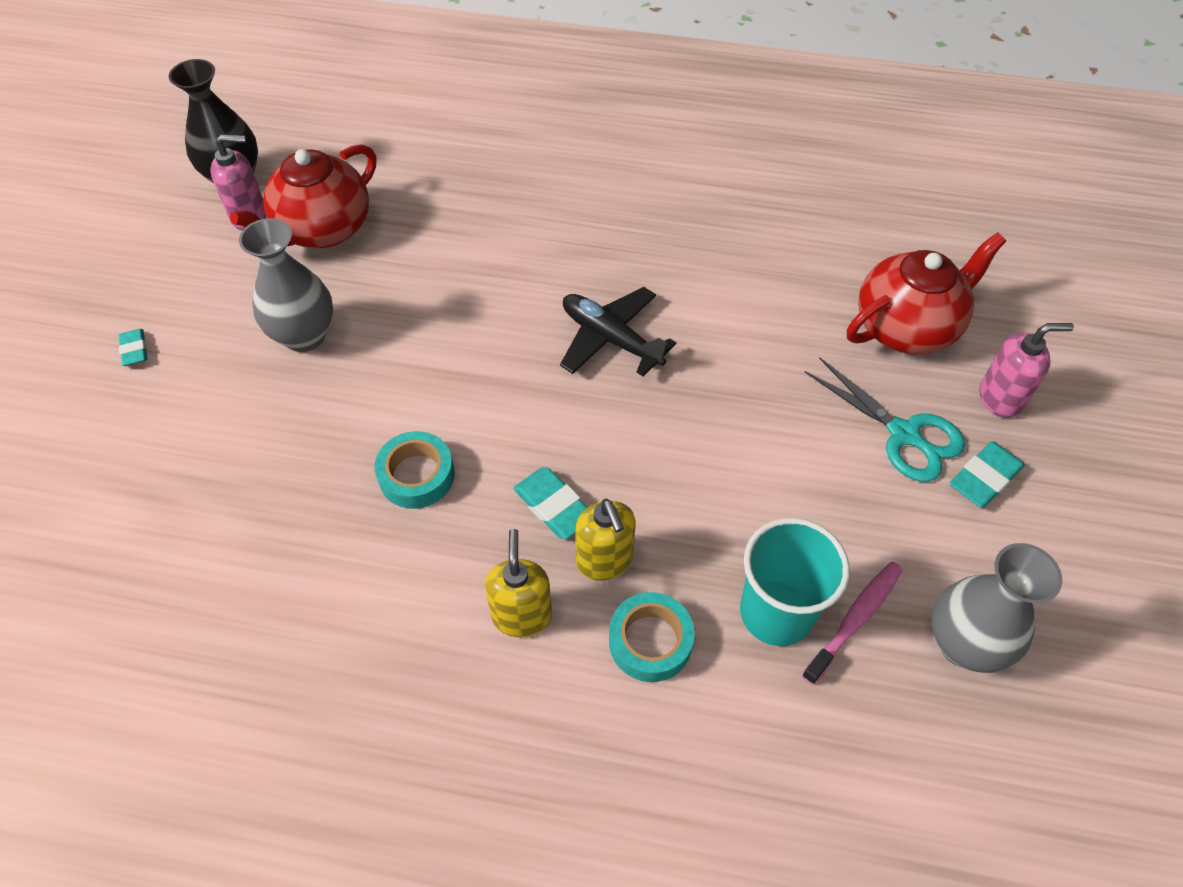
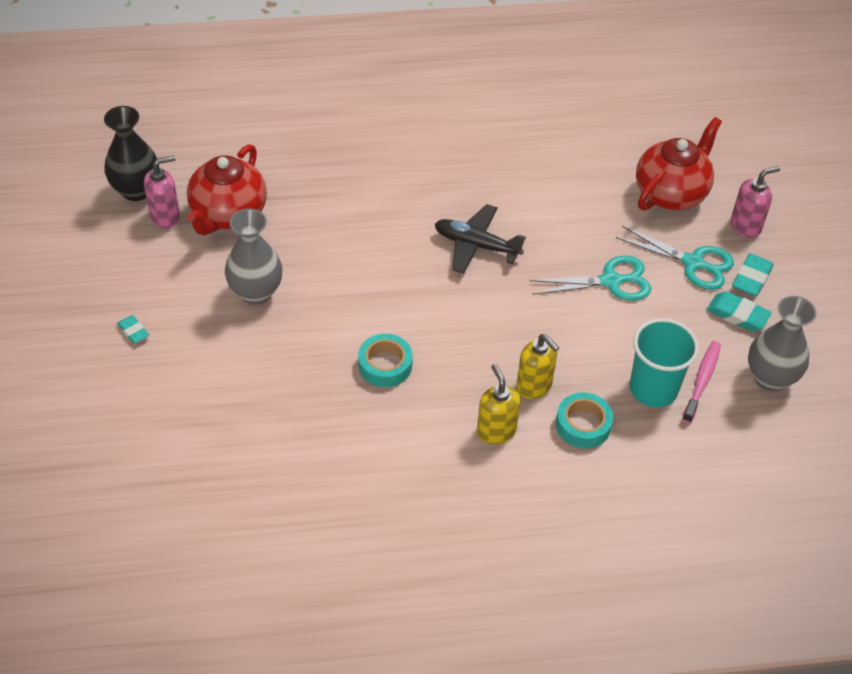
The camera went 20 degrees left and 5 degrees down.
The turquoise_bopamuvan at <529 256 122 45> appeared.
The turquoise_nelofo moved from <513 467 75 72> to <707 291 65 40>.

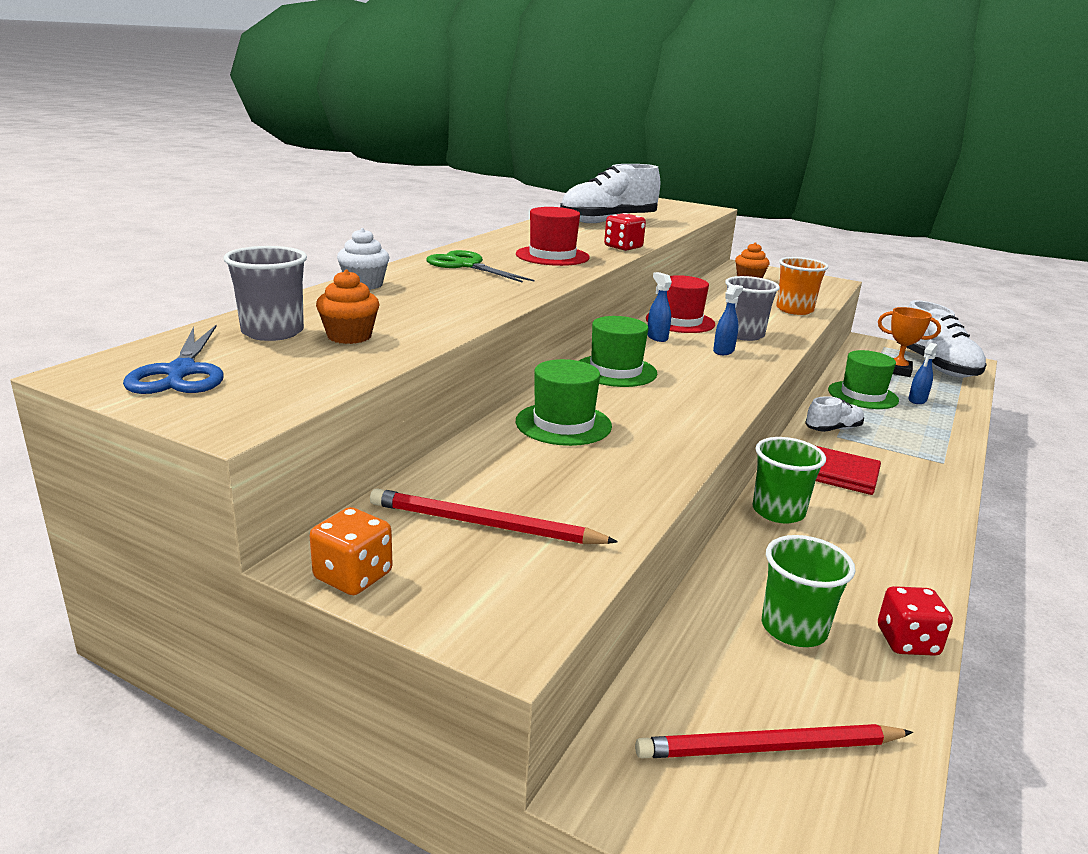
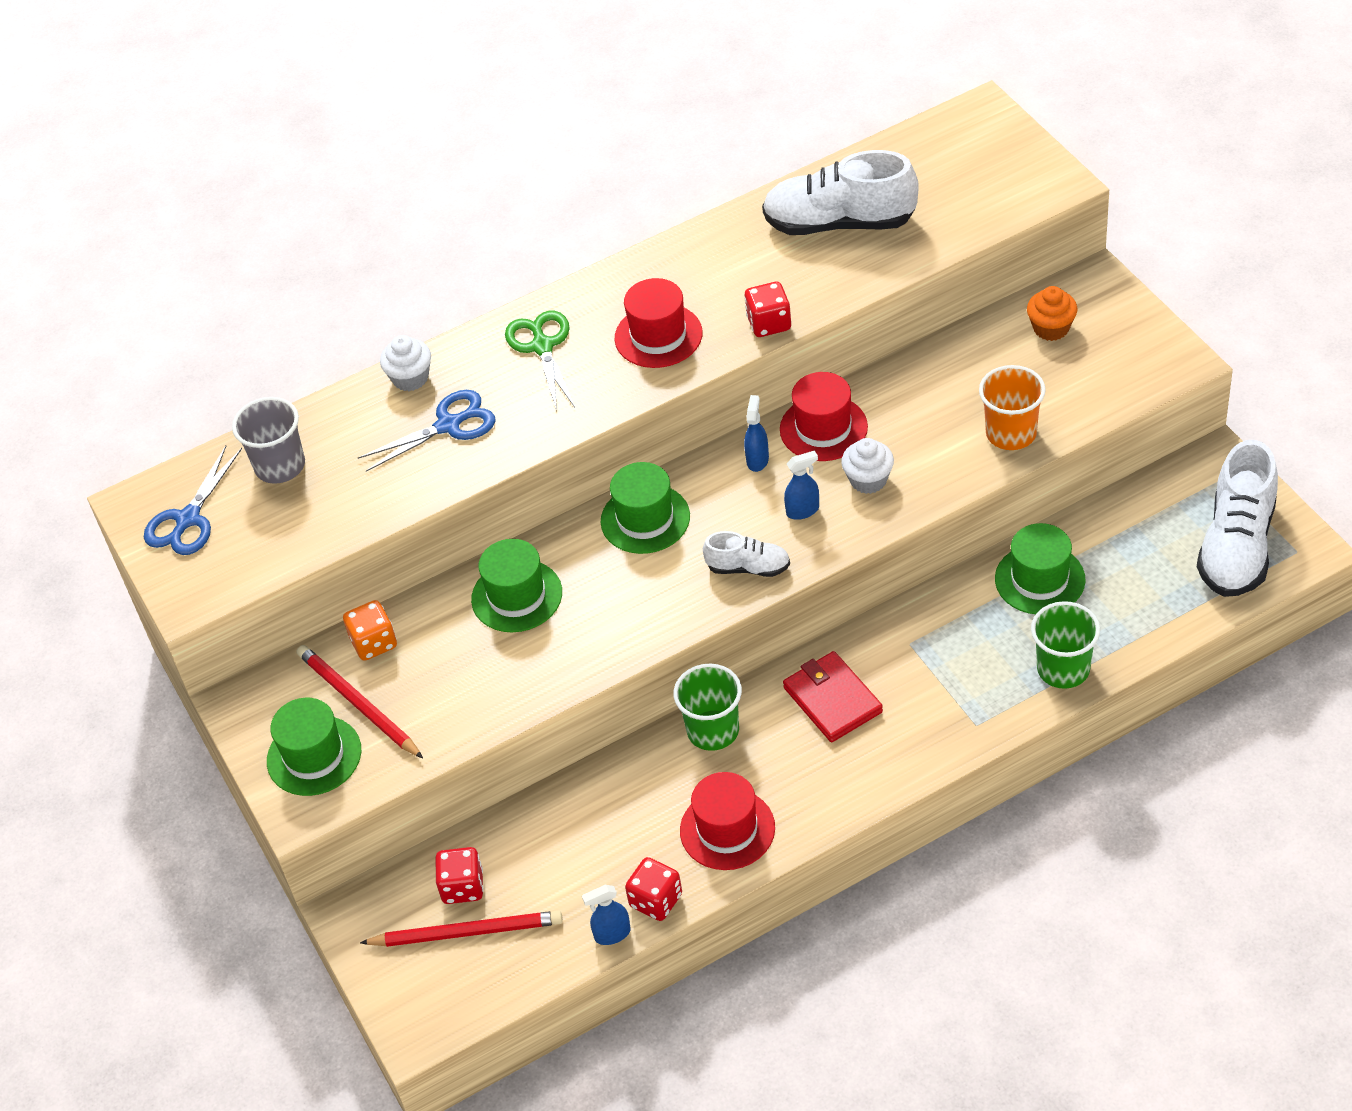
The camera went 40 degrees right and 25 degrees up.
The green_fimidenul at <267 698 94 98> appeared.
The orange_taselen moved from <310 507 83 88> to <343 600 54 61>.
The blue_bopamuvan at <358 390 138 82> appeared.
The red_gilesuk at <635 724 278 34> turned 150 degrees clockwise.
The red_taselen at <435 847 49 57> appeared.
The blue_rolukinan moved from <908 343 29 61> to <582 885 49 60>.
The red_fimidenul at <680 772 95 98> appeared.
The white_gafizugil moved from <805 396 59 36> to <703 531 87 46>.
The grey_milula at <725 276 55 65> was replaced by the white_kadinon at <841 438 53 56>.
The green_milula moved from <762 535 94 112> to <1031 601 69 88>.
The orange_kadinon at <316 270 63 74> disappeared.
The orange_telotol at <878 307 63 70> disappeared.

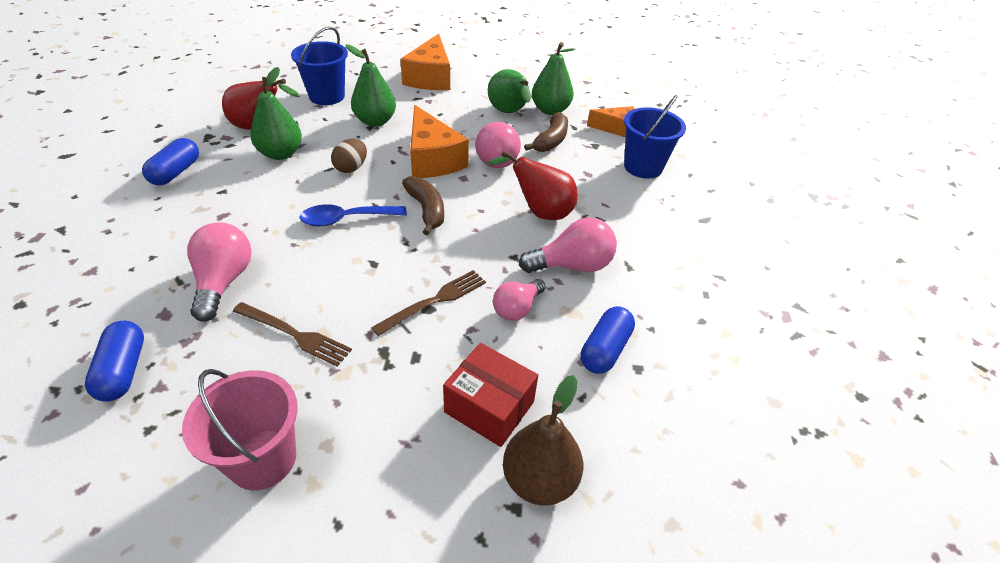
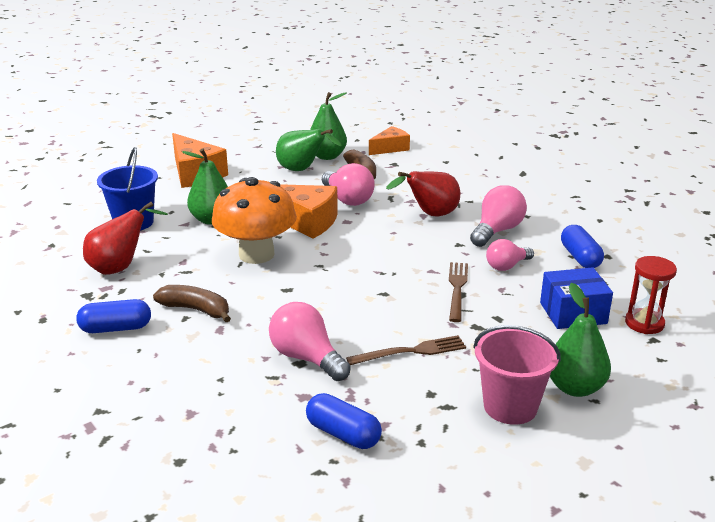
The camera went 40 degrees left and 15 degrees down.
The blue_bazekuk at <142 138 57 47> turned 75 degrees counterclockwise.
The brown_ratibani moved from <402 176 42 59> to <153 285 78 37>.
The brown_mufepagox at <331 139 36 34> was replaced by the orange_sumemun at <212 177 85 87>.
The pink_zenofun at <493 279 52 42> turned 60 degrees clockwise.
The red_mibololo at <443 343 95 104> became the blue_mibololo at <540 267 73 62>.
The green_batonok moved from <250 67 52 93> to <550 283 61 114>.
The brown_batonok at <503 375 80 130> was replaced by the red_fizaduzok at <625 256 52 78>.
The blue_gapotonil at <299 204 108 22> disappeared.
The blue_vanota at <624 95 62 84> disappeared.

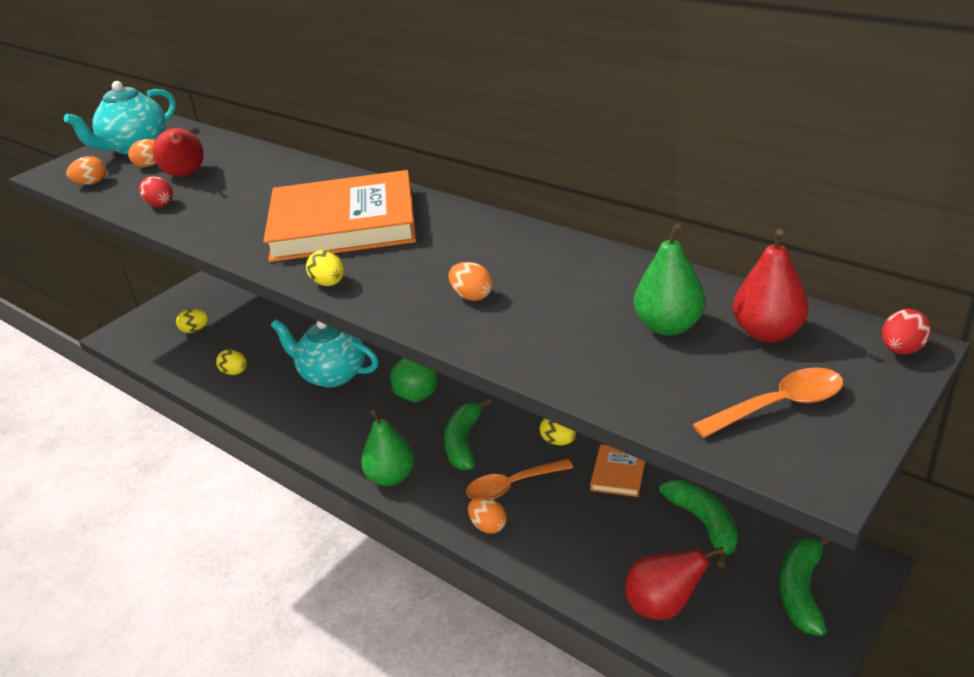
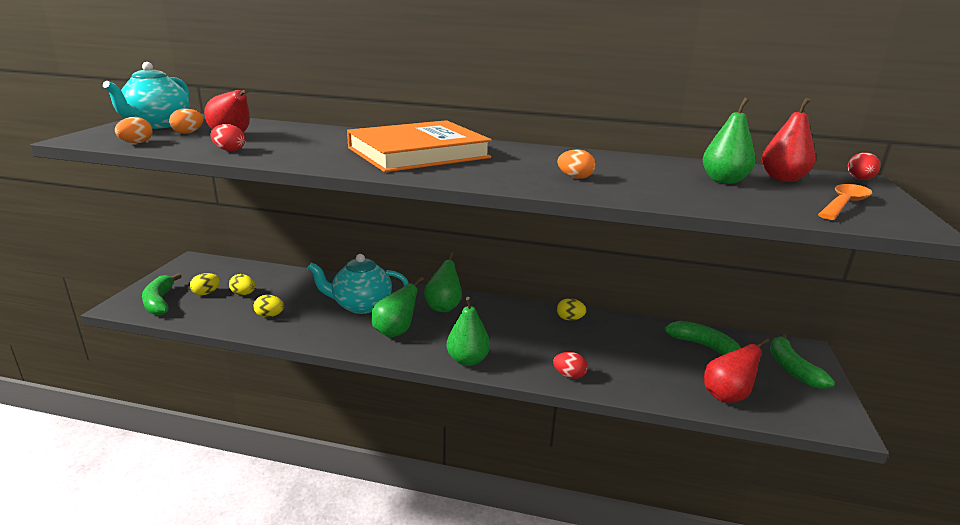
The camera went 30 degrees left and 10 degrees down.
The green_ratibani moved from <444 397 47 73> to <142 273 40 42>.
The yellow_mufepagox moved from <306 250 38 36> to <229 274 26 21>.
The green_batonok at <371 277 53 61> appeared.
The orange_mufepagox at <468 497 39 37> became the red_mufepagox at <553 352 35 27>.
The orange_gapotonil at <466 458 107 42> disappeared.
The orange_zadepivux at <590 444 55 53> disappeared.

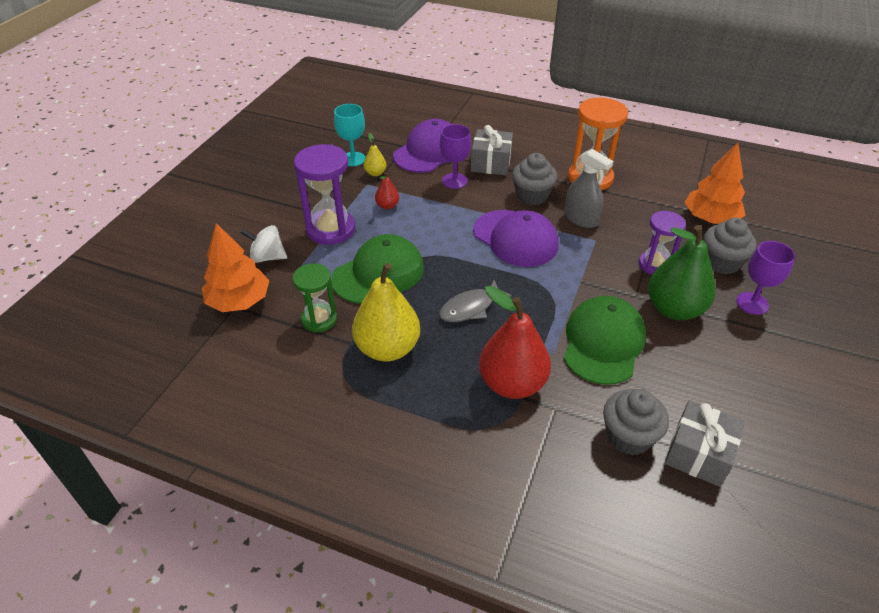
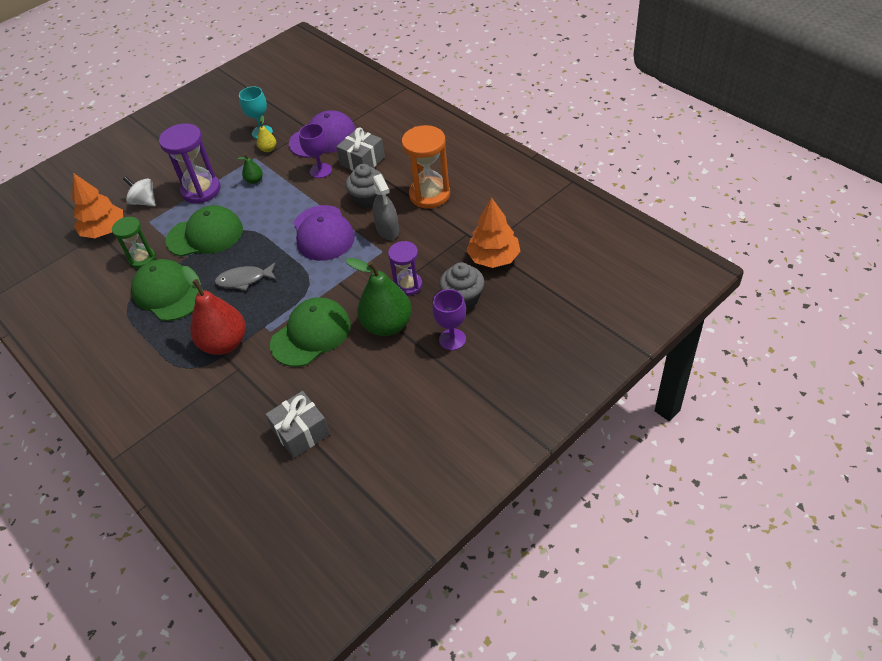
The camera went 30 degrees right and 5 degrees up.
The yellow_batonok at <352 261 68 100> was replaced by the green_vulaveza at <131 259 73 62>.
The red_batonok at <375 172 24 37> became the green_batonok at <237 154 26 30>.
The grey_kadinon at <603 389 66 66> disappeared.

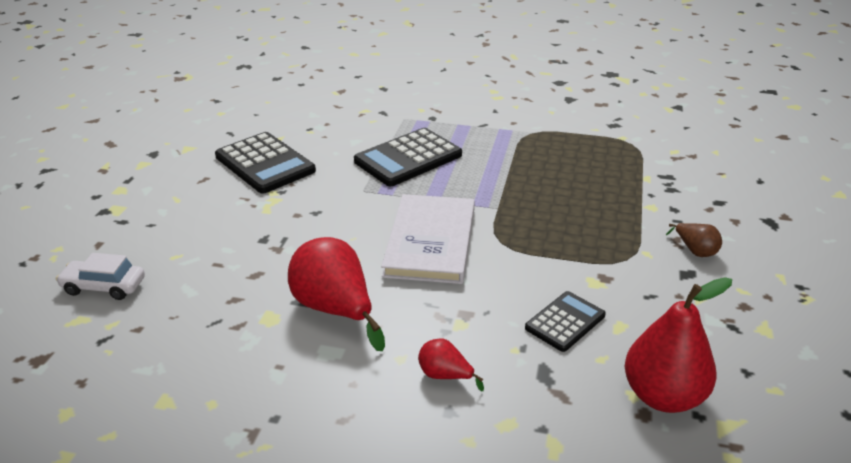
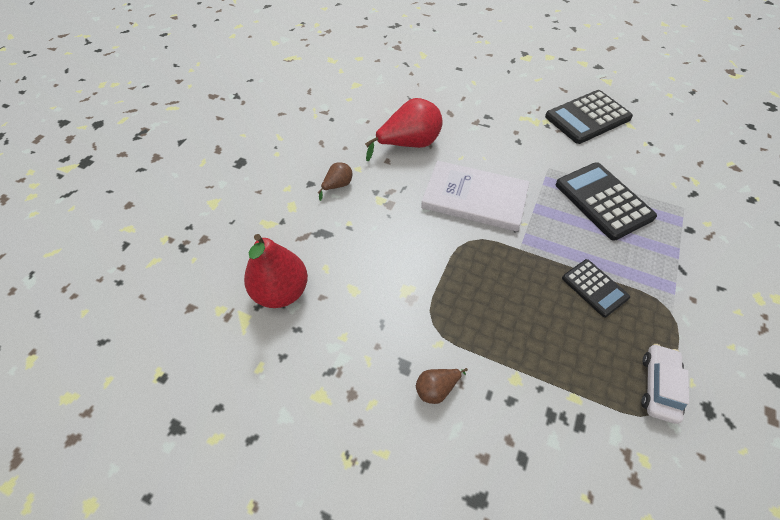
The camera went 100 degrees right and 20 degrees up.
The red_batonok at <418 338 66 54> became the brown_batonok at <318 162 34 39>.
The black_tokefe moved from <525 291 81 61> to <562 259 68 58>.
The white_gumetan moved from <56 253 89 47> to <641 344 48 80>.

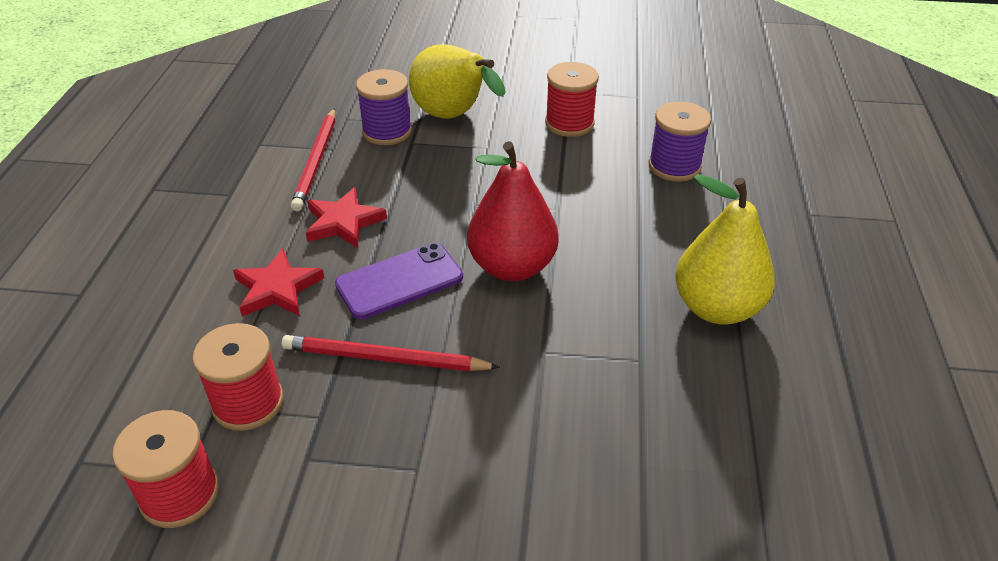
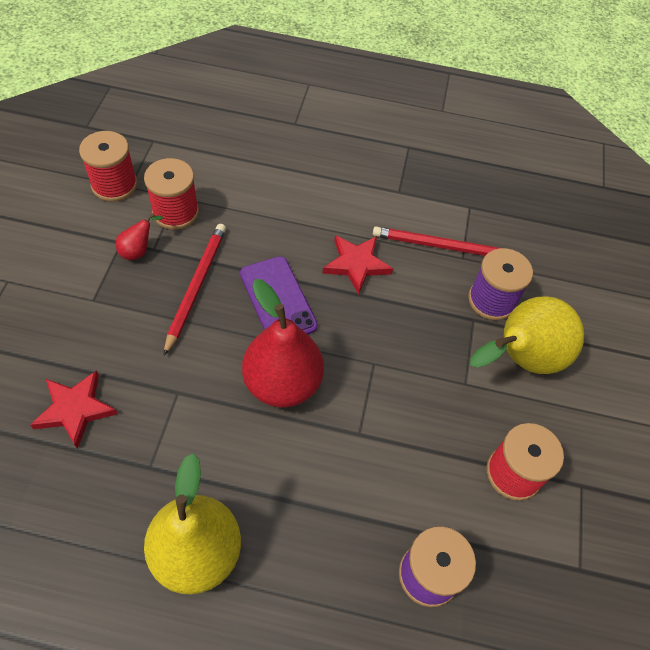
The camera went 90 degrees right and 15 degrees up.
The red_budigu moved from <233 249 91 68> to <30 370 88 79>.
The red_batonok at <116 214 47 46> appeared.

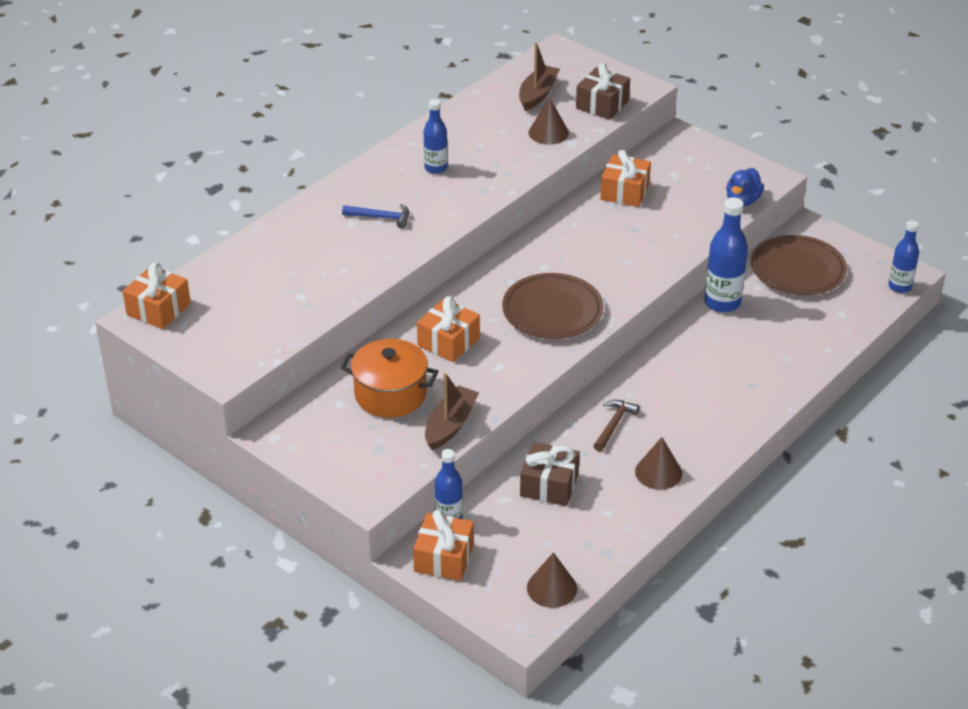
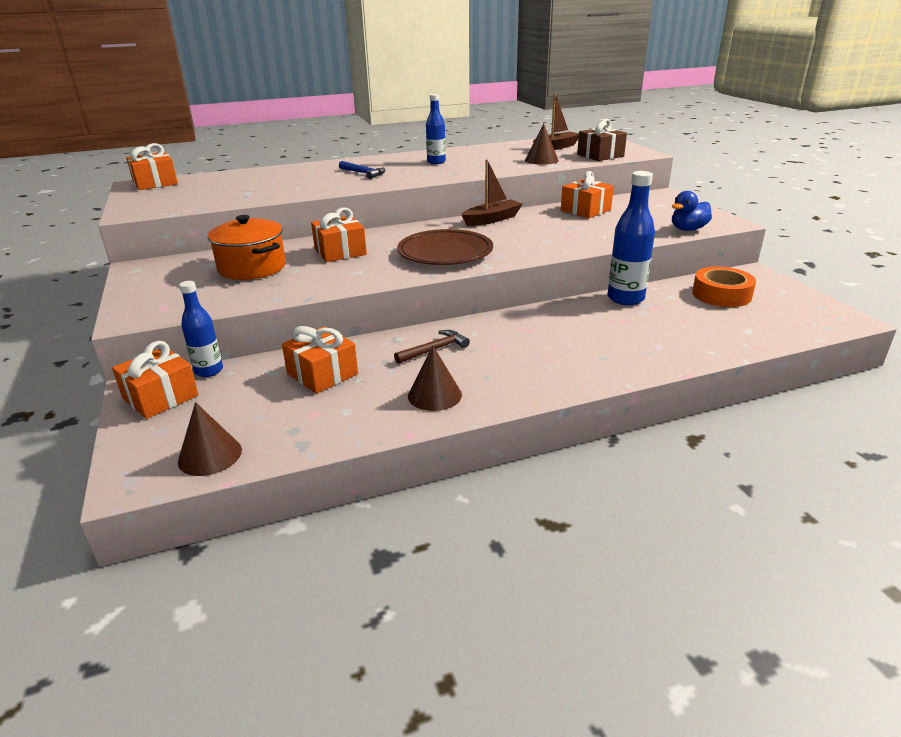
The camera went 30 degrees right and 10 degrees down.
The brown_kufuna at <520 442 60 64> became the orange_kufuna at <282 326 76 68>.
The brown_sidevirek moved from <425 373 54 77> to <461 159 61 67>.
The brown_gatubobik at <751 235 96 60> was replaced by the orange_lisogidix at <692 266 64 41>.
The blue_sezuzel at <889 220 30 73> disappeared.

